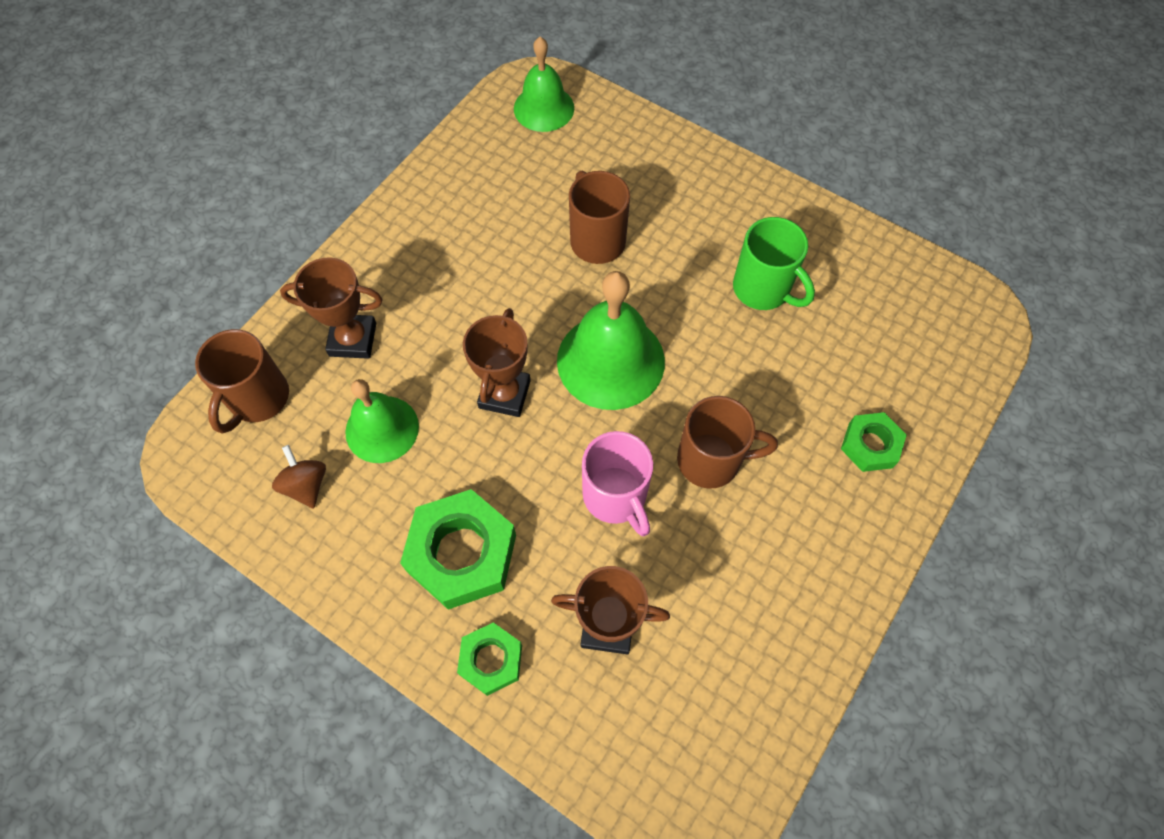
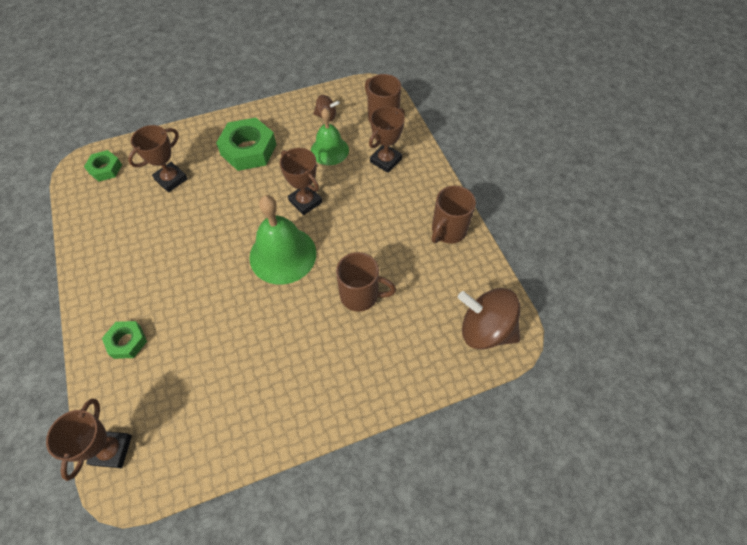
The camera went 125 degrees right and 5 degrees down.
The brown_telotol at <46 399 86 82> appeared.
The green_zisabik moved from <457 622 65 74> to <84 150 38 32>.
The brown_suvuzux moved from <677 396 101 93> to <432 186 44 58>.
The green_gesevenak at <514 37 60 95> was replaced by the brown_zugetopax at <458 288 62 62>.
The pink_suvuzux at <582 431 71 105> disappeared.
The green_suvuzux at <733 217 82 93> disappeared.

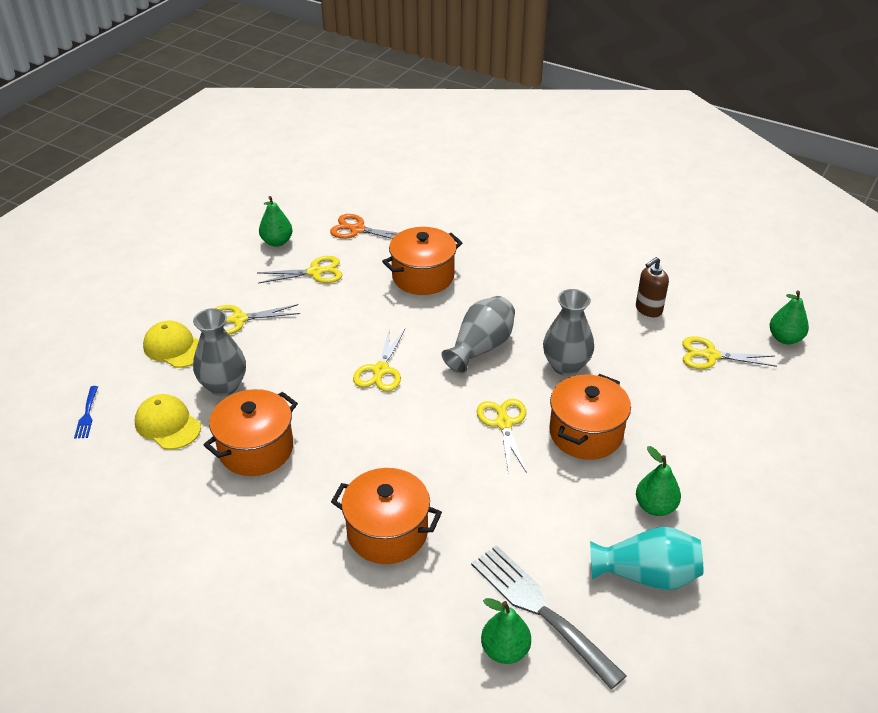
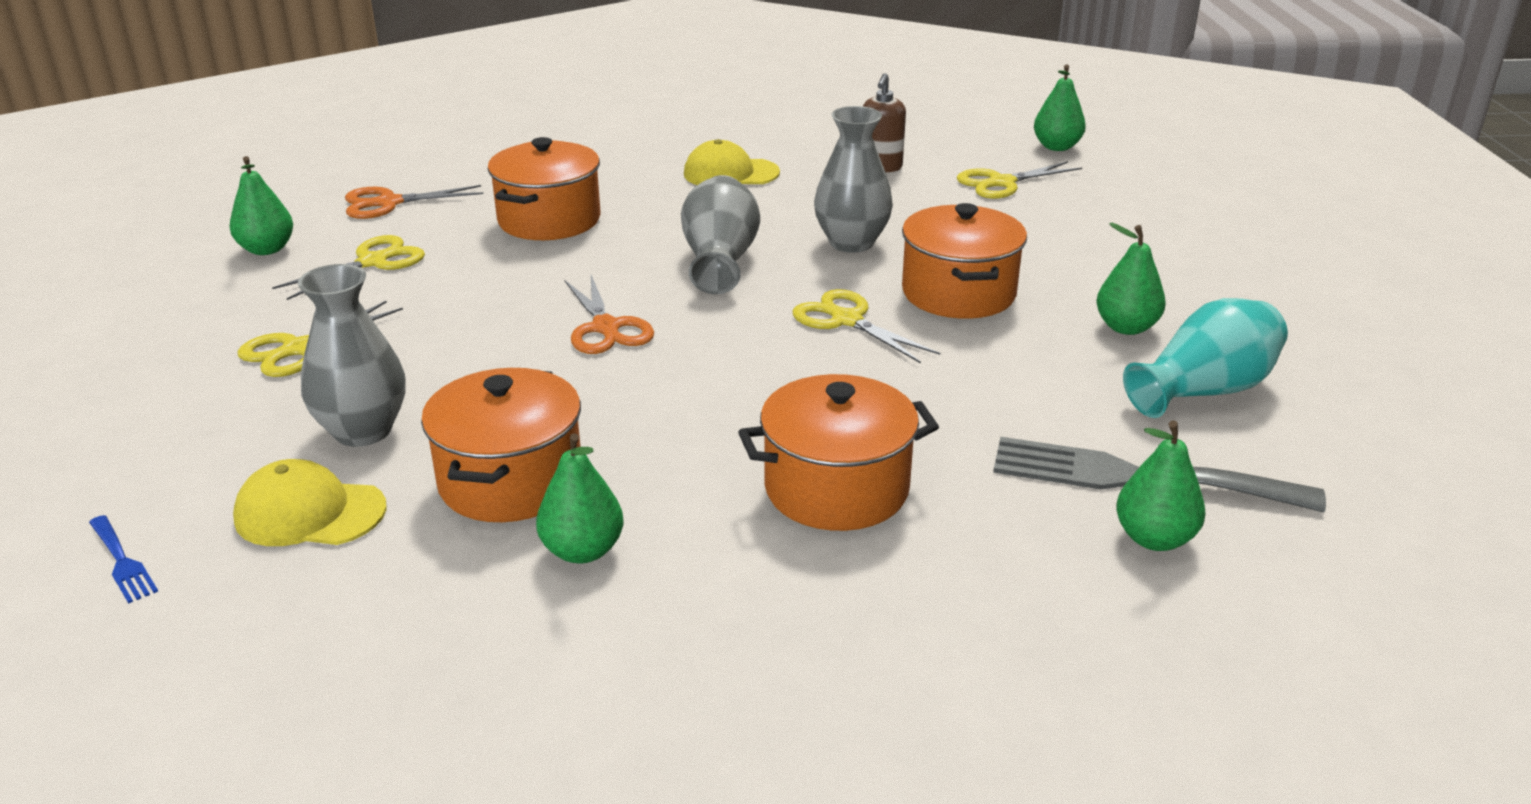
The camera went 35 degrees left and 10 degrees down.
The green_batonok at <536 433 87 130> appeared.
The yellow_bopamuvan at <353 328 52 63> became the orange_bopamuvan at <564 275 90 79>.
The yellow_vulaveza moved from <143 321 56 47> to <684 139 96 46>.

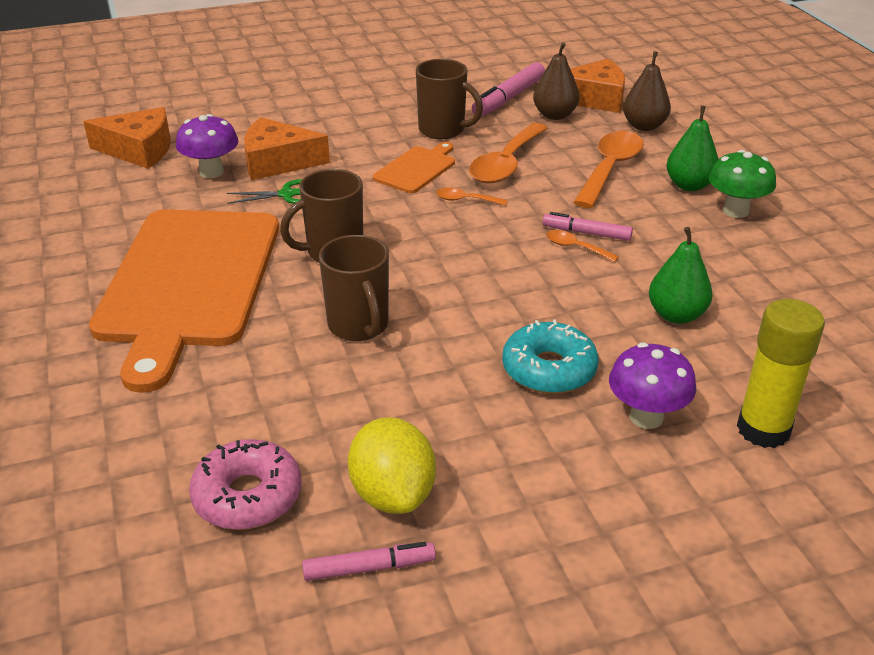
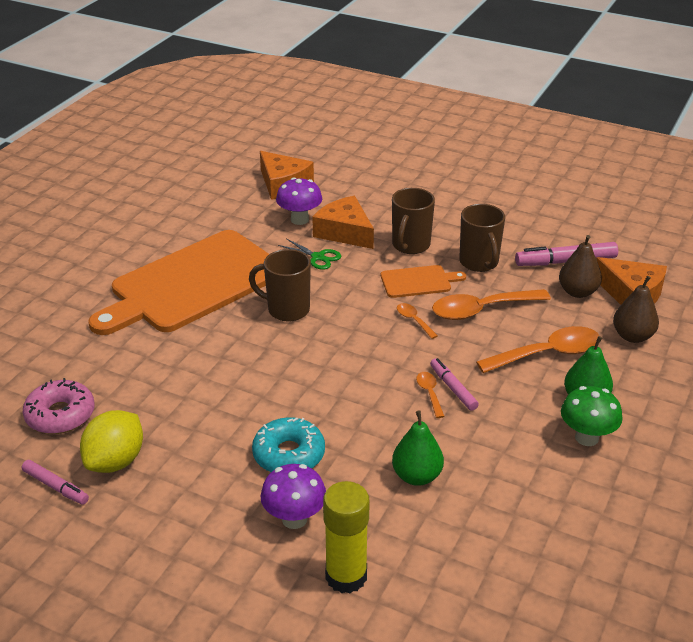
The camera went 45 degrees right and 0 degrees up.
The brown_suvuzux moved from <319 235 70 106> to <392 188 43 66>.

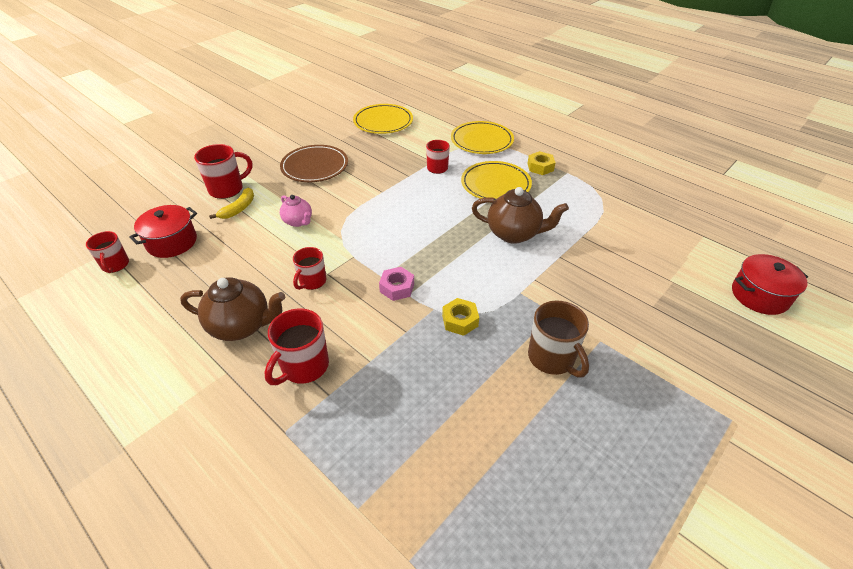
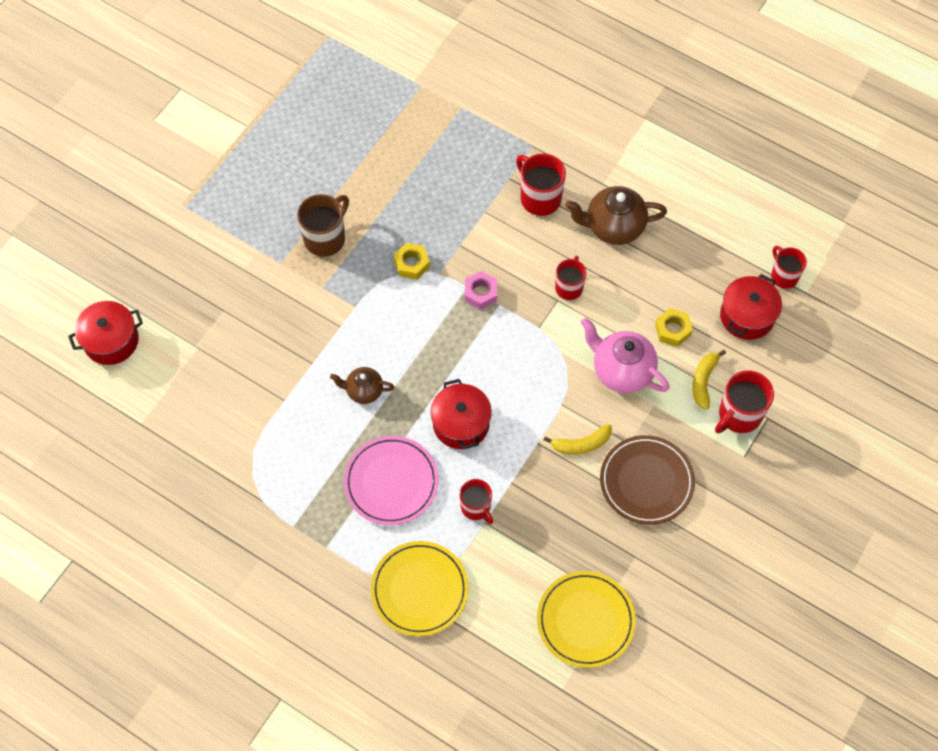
The camera went 170 degrees right and 20 degrees up.
The brown_suvuzux at <528 300 61 78> turned 75 degrees clockwise.
The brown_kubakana at <472 187 97 57> changed to 0.59 times the size.
The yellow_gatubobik at <461 161 71 39> became the pink_gatubobik at <344 436 95 89>.
The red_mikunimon at <430 379 62 70> appeared.
The red_suvuzux at <264 308 65 77> turned 60 degrees counterclockwise.
The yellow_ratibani at <544 424 68 30> appeared.
The pink_kubakana at <280 195 32 32> changed to 1.69 times the size.
The yellow_zisabik moved from <527 151 29 24> to <655 308 38 39>.

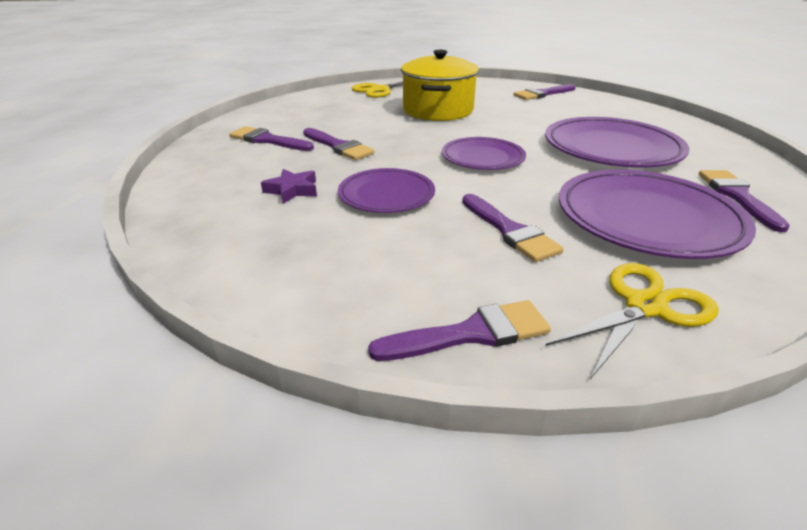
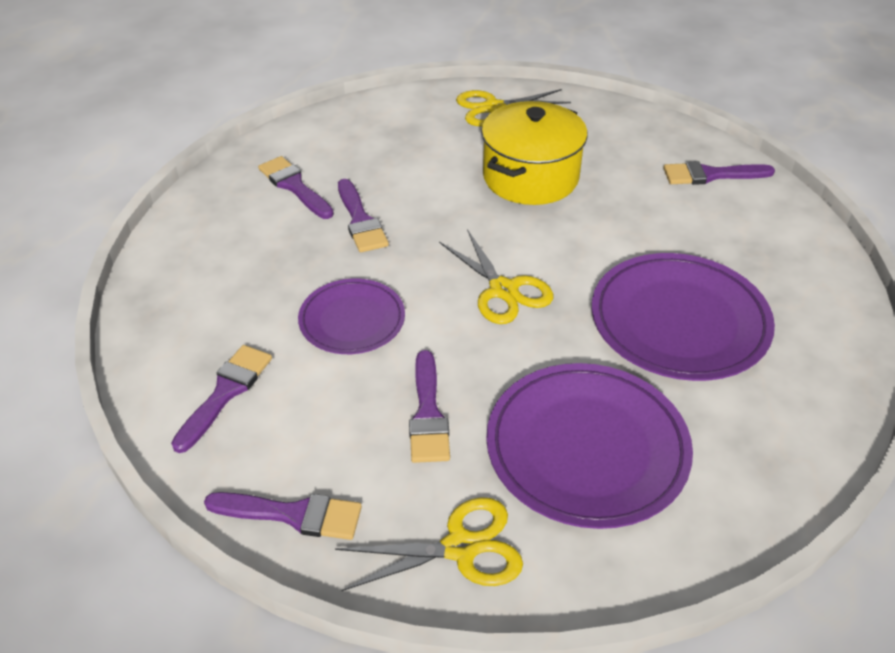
The camera went 25 degrees right and 10 degrees up.
The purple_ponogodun moved from <699 170 91 62> to <171 345 101 108>.
The purple_gatubobik at <442 137 84 33> was replaced by the yellow_bopamuvan at <439 229 115 95>.
The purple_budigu at <261 169 56 35> disappeared.

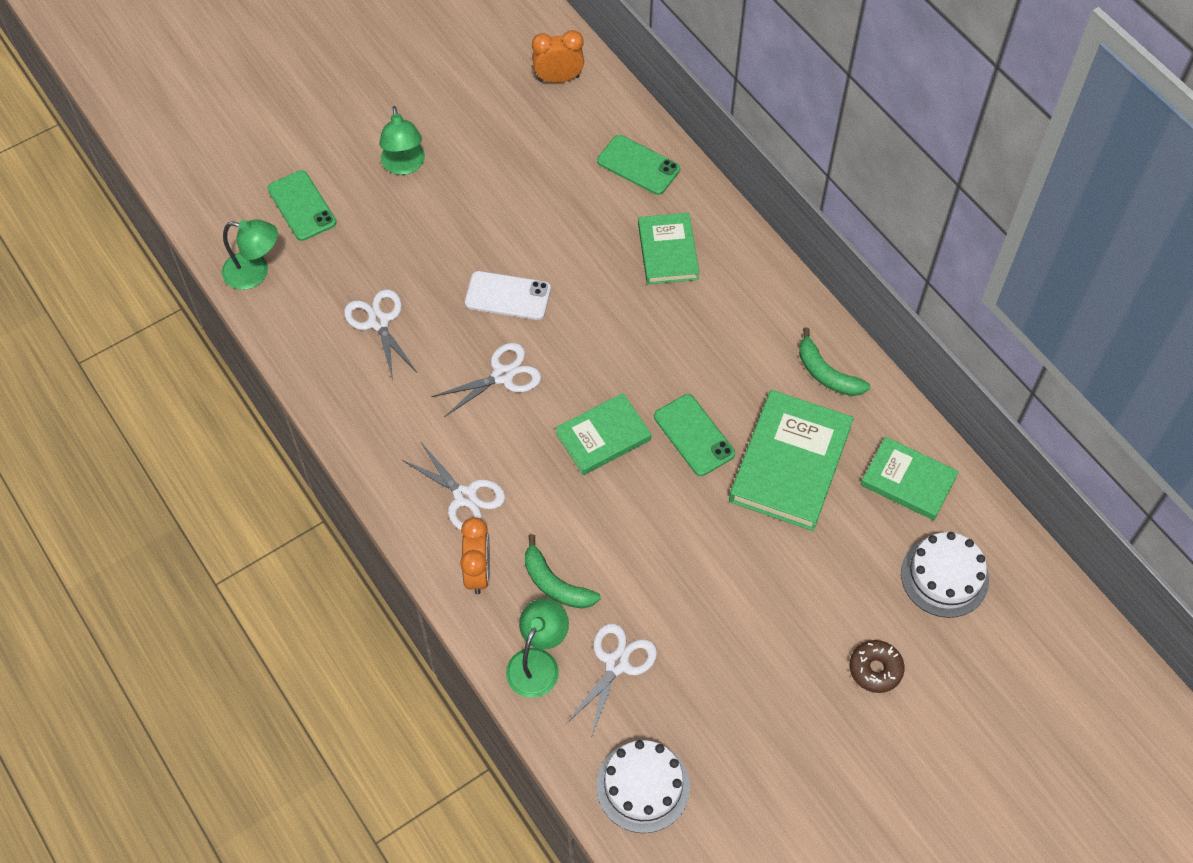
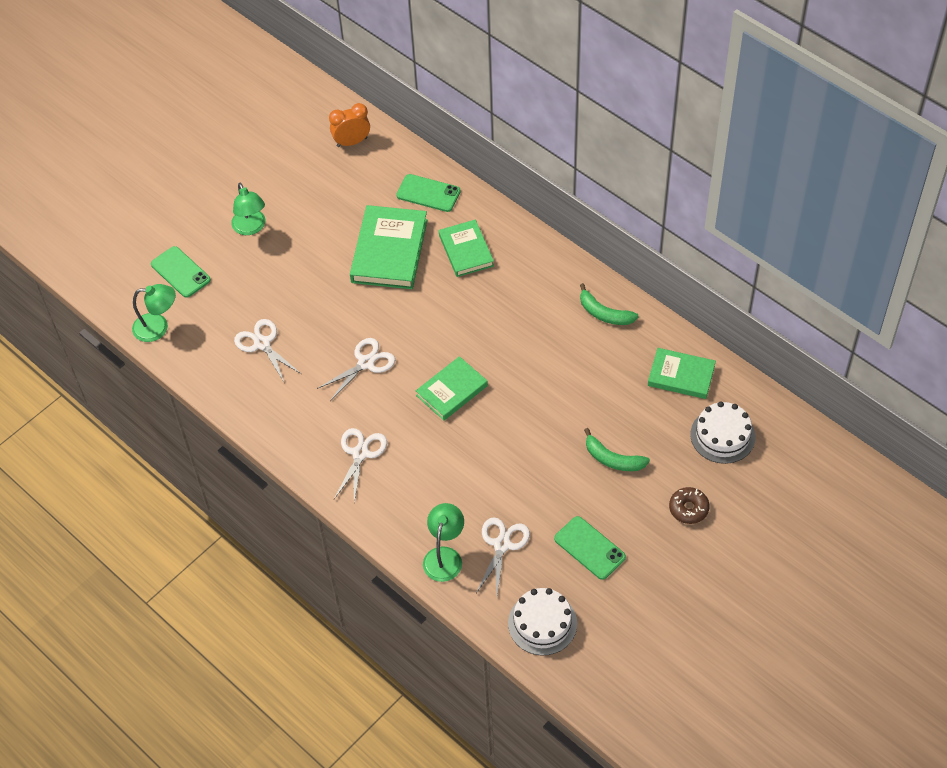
The camera went 10 degrees left and 5 degrees down.
The white_bopamuvan at <402 443 103 87> turned 105 degrees counterclockwise.
The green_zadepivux moved from <729 390 125 141> to <350 205 77 84>.
The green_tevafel moved from <654 394 81 82> to <554 516 72 64>.
The green_ratibani moved from <525 534 76 75> to <584 428 66 43>.
The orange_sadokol at <460 517 30 77> disappeared.
The white_tevafel at <465 271 86 49> disappeared.

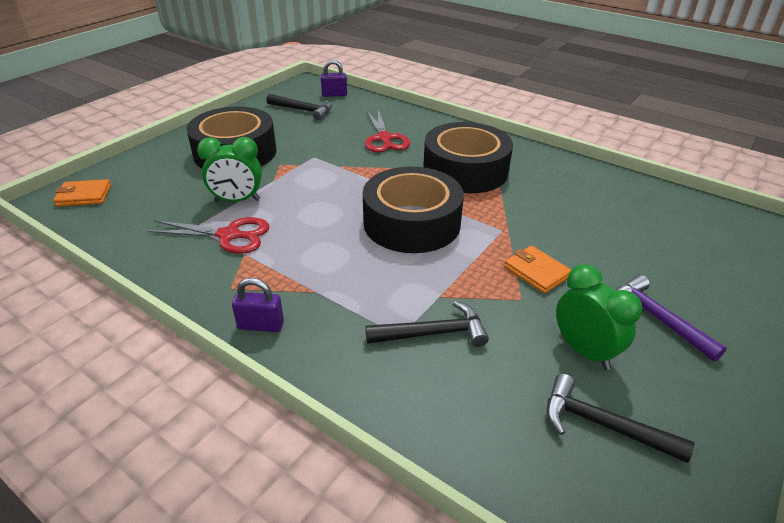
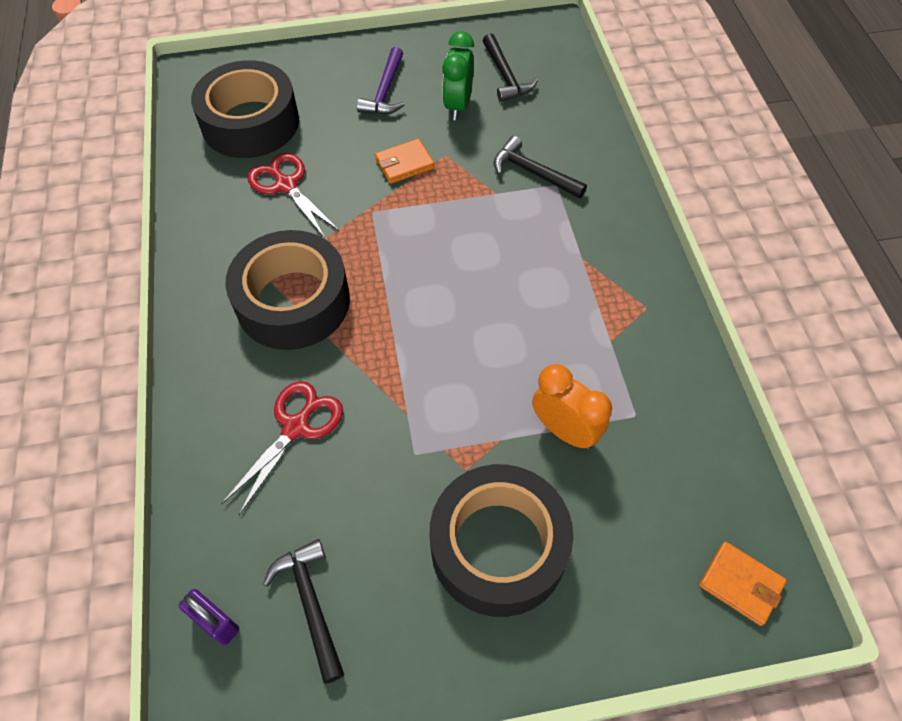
The camera went 135 degrees left and 20 degrees up.
The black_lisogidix moved from <363 167 101 86> to <191 60 108 98>.
The red_bopamuvan moved from <148 217 121 37> to <247 153 93 85>.
The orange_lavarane at <504 246 67 48> turned 60 degrees clockwise.
The green_sadokol at <197 137 65 65> became the orange_sadokol at <532 364 80 85>.
The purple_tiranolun at <232 278 52 54> disappeared.

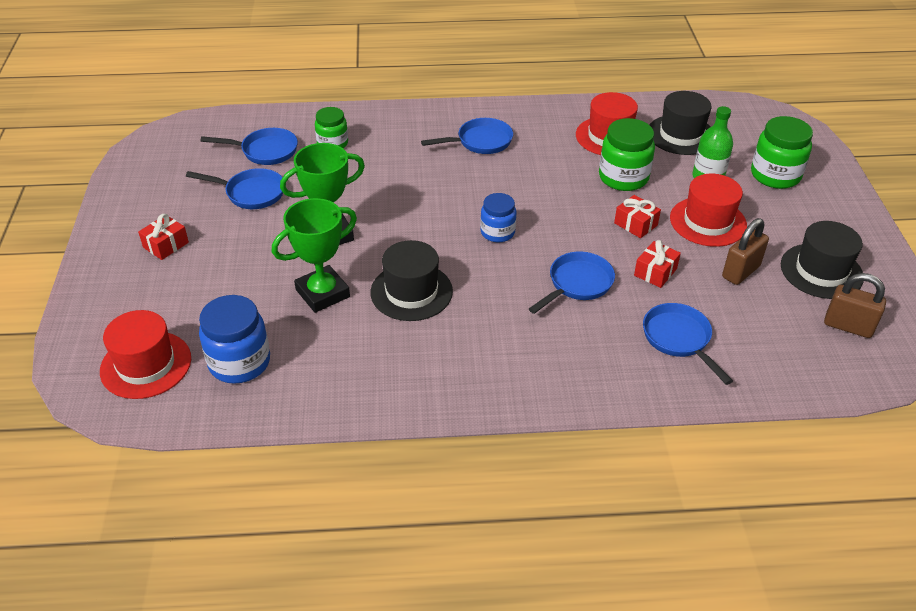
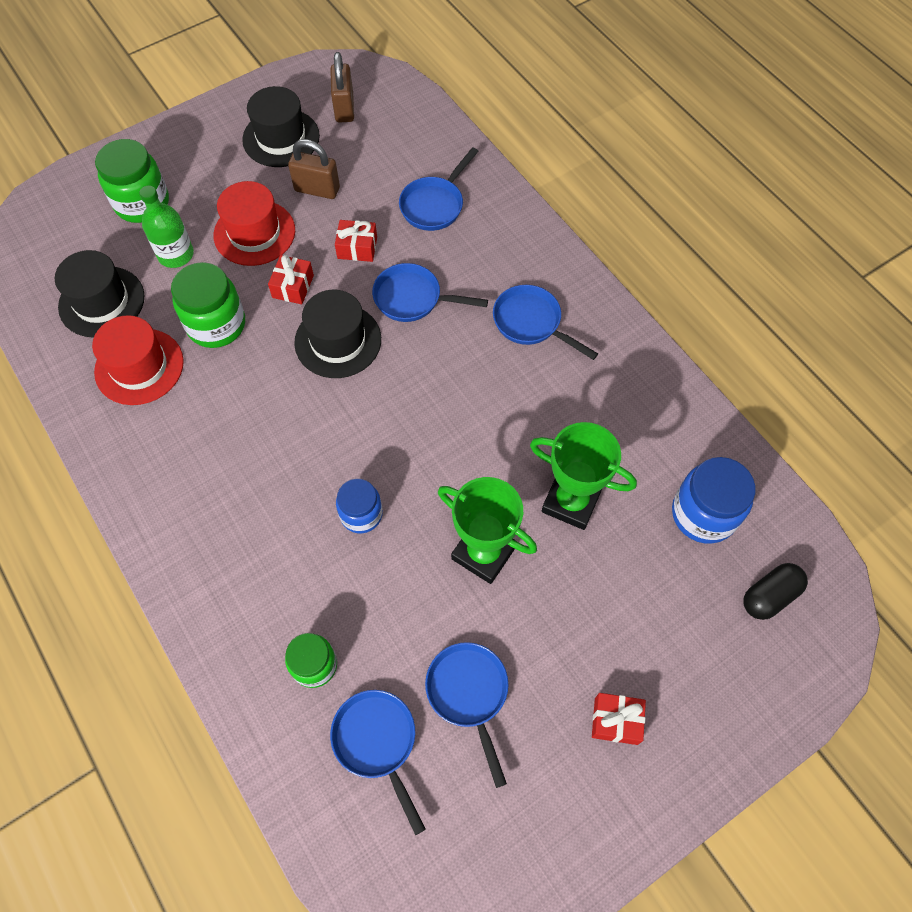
The camera went 120 degrees left and 20 degrees up.
The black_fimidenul moved from <370 240 83 81> to <294 290 87 88>.
The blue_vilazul moved from <480 193 37 49> to <336 479 47 54>.
The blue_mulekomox moved from <421 118 92 36> to <493 285 105 75>.
The red_fimidenul at <100 310 91 89> was replaced by the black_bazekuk at <743 563 65 57>.

